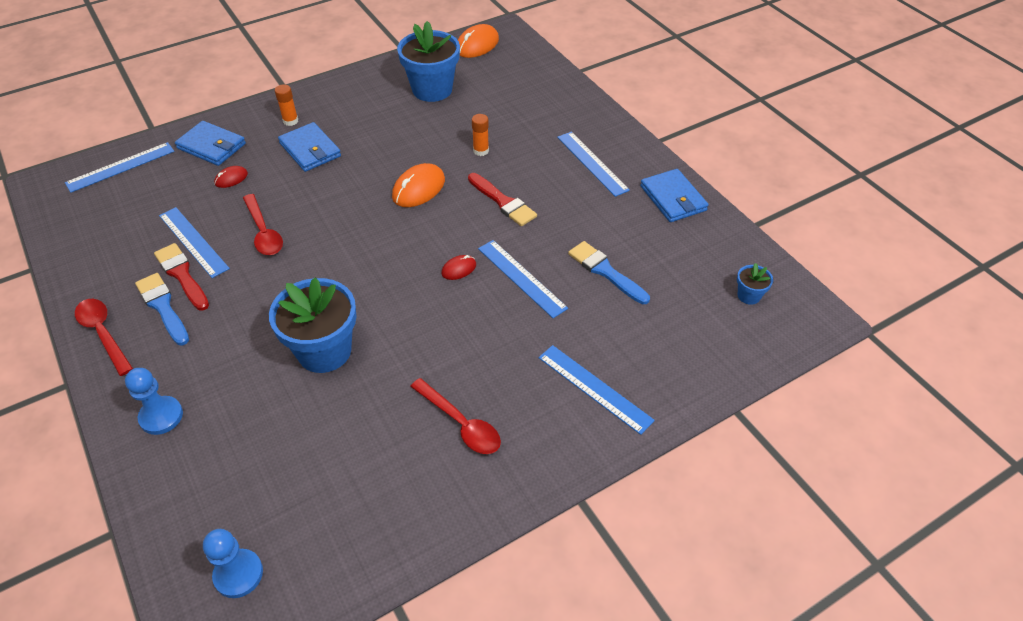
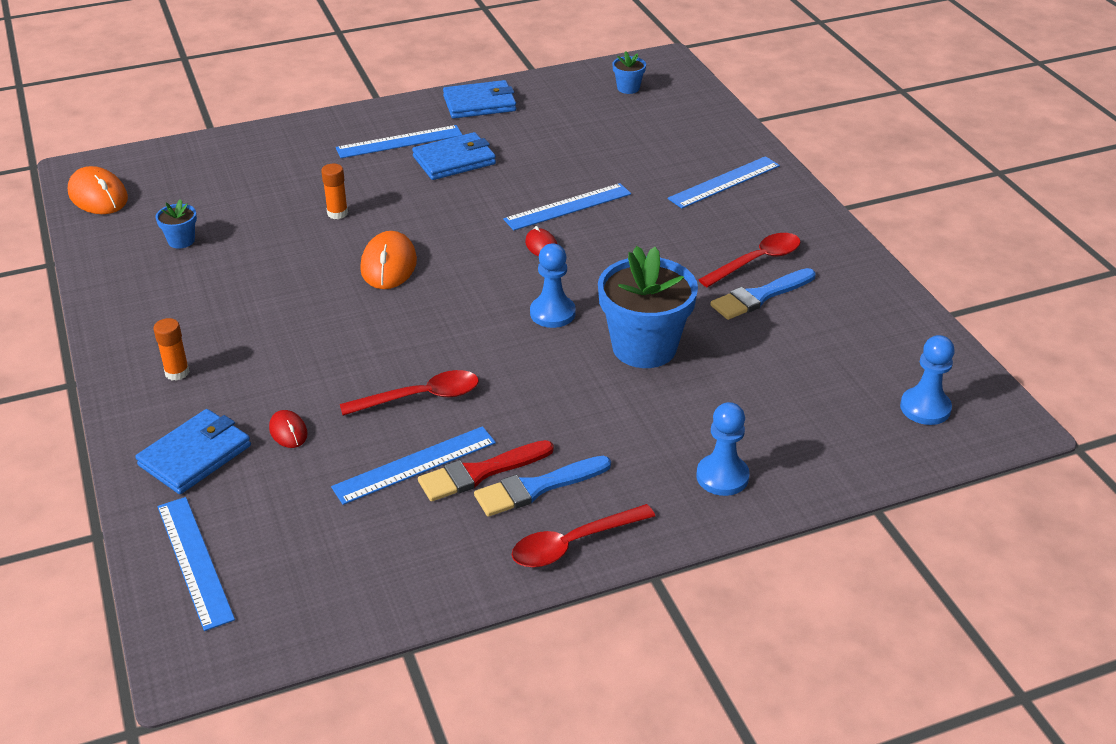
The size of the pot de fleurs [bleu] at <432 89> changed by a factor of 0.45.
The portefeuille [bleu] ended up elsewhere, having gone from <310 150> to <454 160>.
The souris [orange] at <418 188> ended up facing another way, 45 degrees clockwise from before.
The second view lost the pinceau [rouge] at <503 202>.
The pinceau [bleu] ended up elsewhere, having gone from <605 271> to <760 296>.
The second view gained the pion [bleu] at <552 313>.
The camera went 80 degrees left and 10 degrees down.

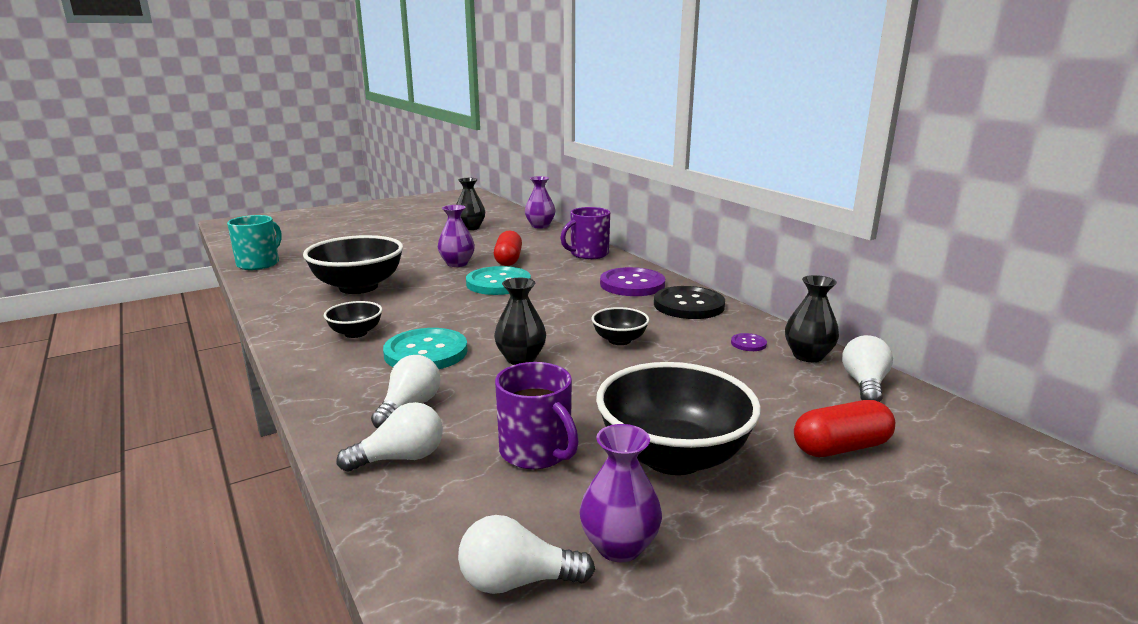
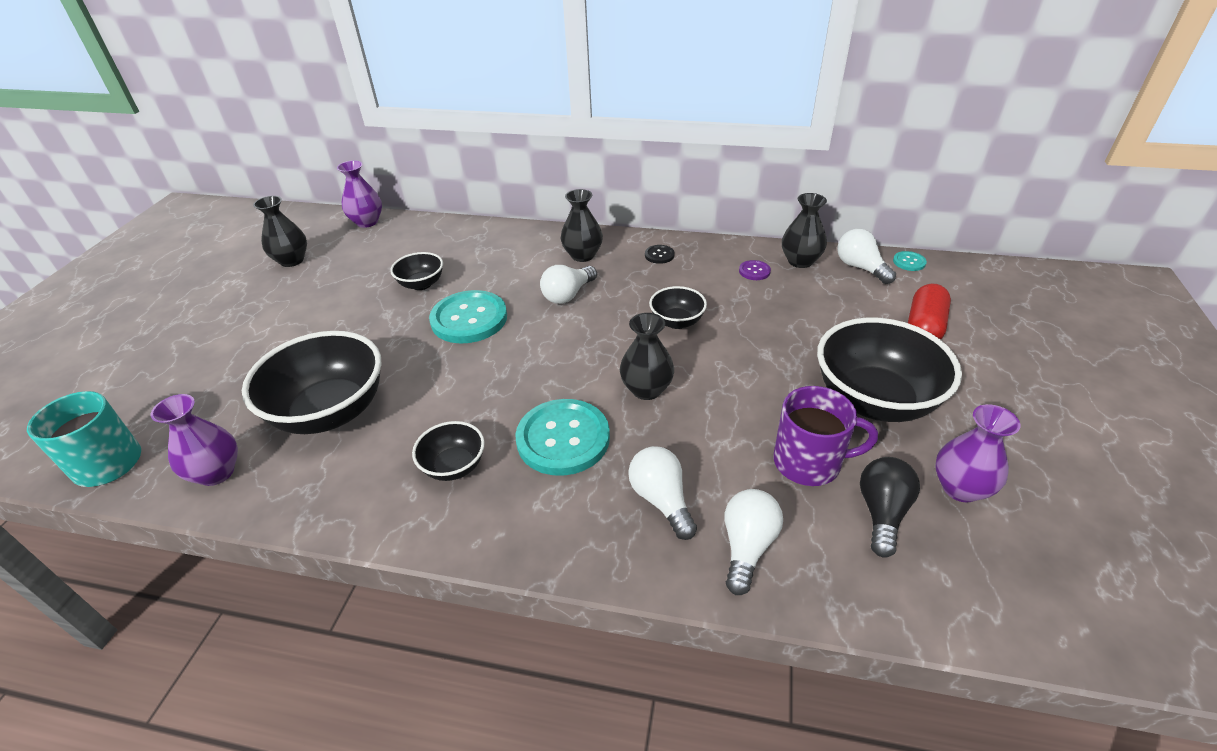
The vase [violet] ended up elsewhere, having gone from <457 263> to <217 473>.
The second view lost the tasse [violet] at <588 254>.
Where the gélule [rouge] stood at <508 260>, the bol [noir] came to stand at <421 284>.
Where the bouton [violet] stood at <632 284>, the vase [noir] came to stand at <582 255>.
The size of the bouton [noir] at <688 305> changed by a factor of 0.43.
The ampoule [blanc] ended up elsewhere, having gone from <517 581> to <568 295>.
The second view gained the bouton [turquoise] at <909 262>.
The second view gained the ampoule [noir] at <882 513>.
The camera went 45 degrees left and 20 degrees up.

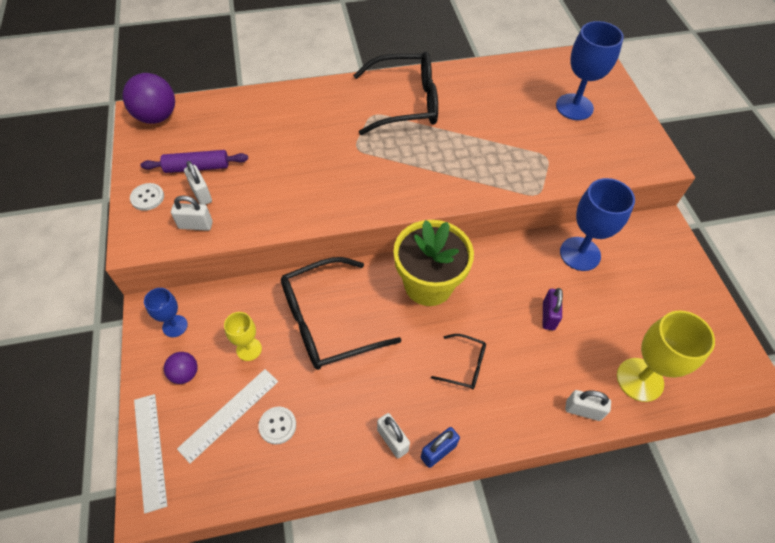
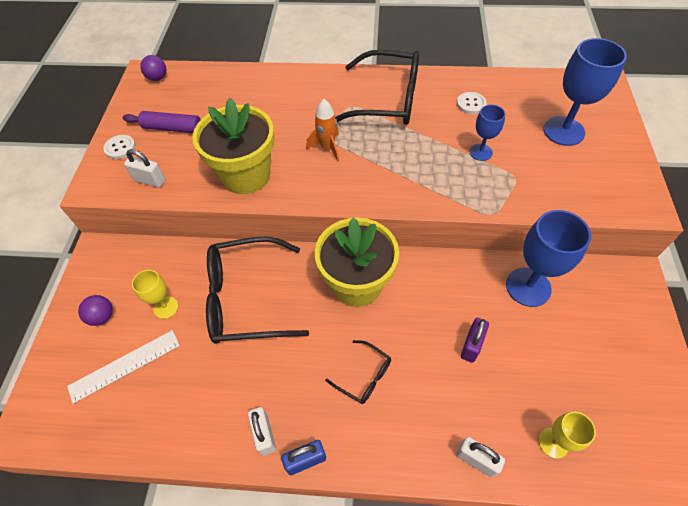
The size of the balle [violet] at <157 117> changed by a factor of 0.55.
The second view lost the cadenas [blanc] at <201 194>.
The verre à pied [bleu] ended up elsewhere, having gone from <175 326> to <480 152>.
The size of the verre à pied [jaune] at <640 379> changed by a factor of 0.56.
The second view lost the règle [blanc] at <150 450>.
The bouton [blanc] ended up elsewhere, having gone from <277 425> to <471 104>.
The second view gained the pot de fleurs [jaune] at <246 175>.
The second view gained the fusée [orange] at <327 147>.
The camera went 20 degrees right and 0 degrees up.

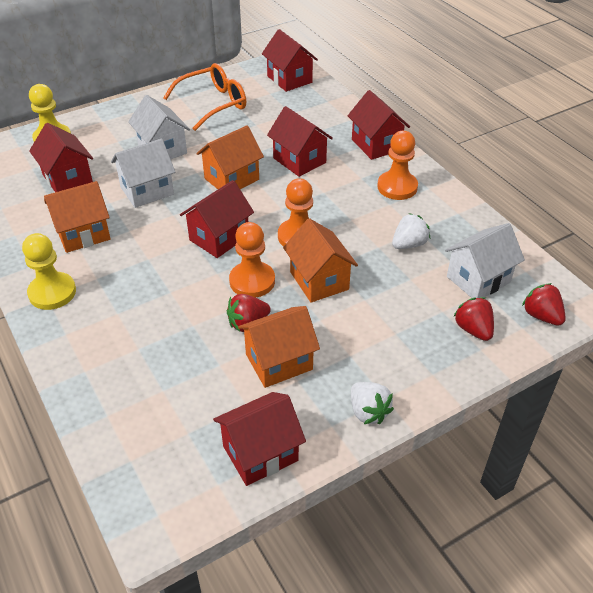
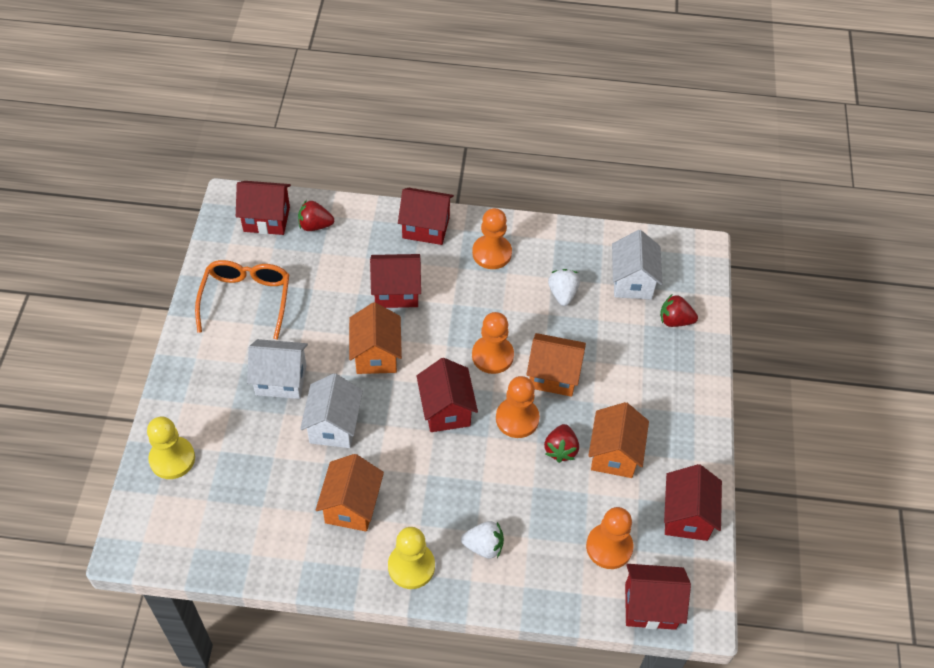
The maison [rouge] ended up elsewhere, having gone from <67 178> to <650 606>.
The fraise [rouge] ended up elsewhere, having gone from <541 316> to <315 225>.
The fraise [blanc] ended up elsewhere, having gone from <368 412> to <484 546>.
The second view gained the pion [orange] at <609 547>.
The camera went 55 degrees left and 10 degrees up.

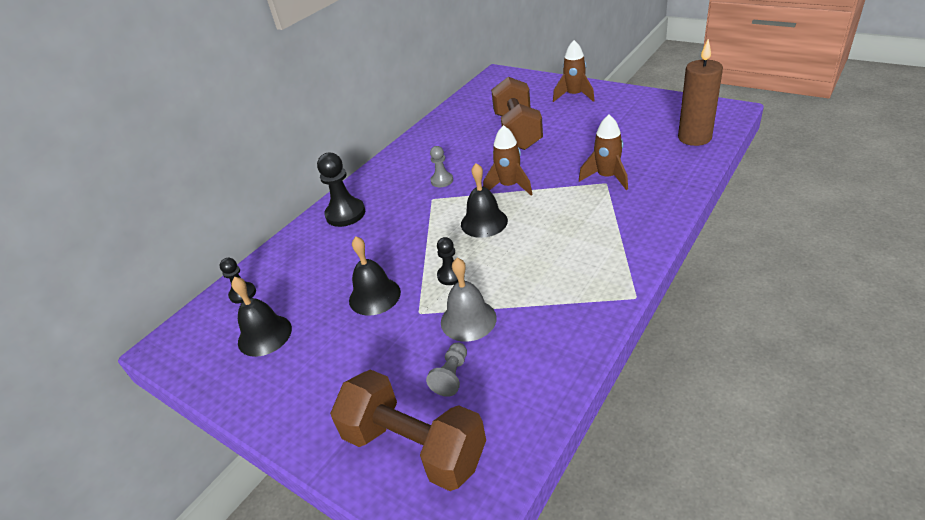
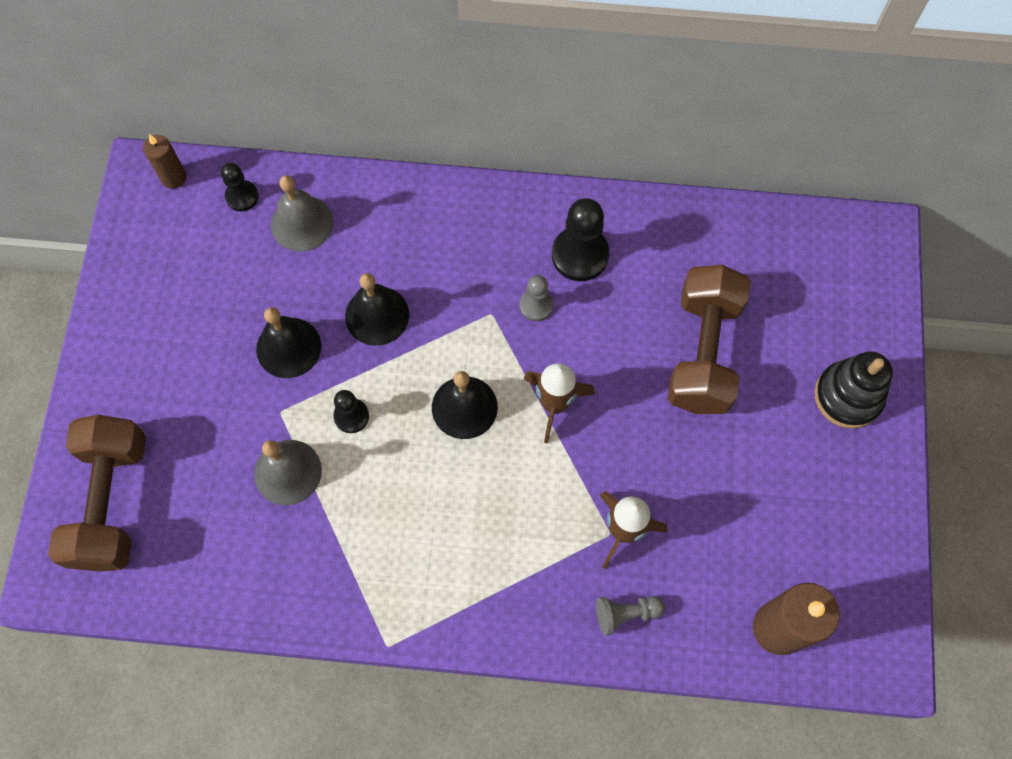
Where the fusée [marron] stood at <574 96>, the jouet à empiler [noir] came to stand at <848 396>.
The haltère [marron] at <517 131> ended up facing another way, 45 degrees counterclockwise from before.
The pion [noir] ended up elsewhere, having gone from <345 214> to <580 255>.
The cloche [noir] ended up elsewhere, having gone from <264 335> to <377 315>.
The pion [gris] ended up elsewhere, having gone from <451 376> to <626 614>.
The second view gained the bougie [marron] at <174 177>.
The second view gained the cloche [gris] at <302 223>.
The camera went 55 degrees right and 30 degrees up.

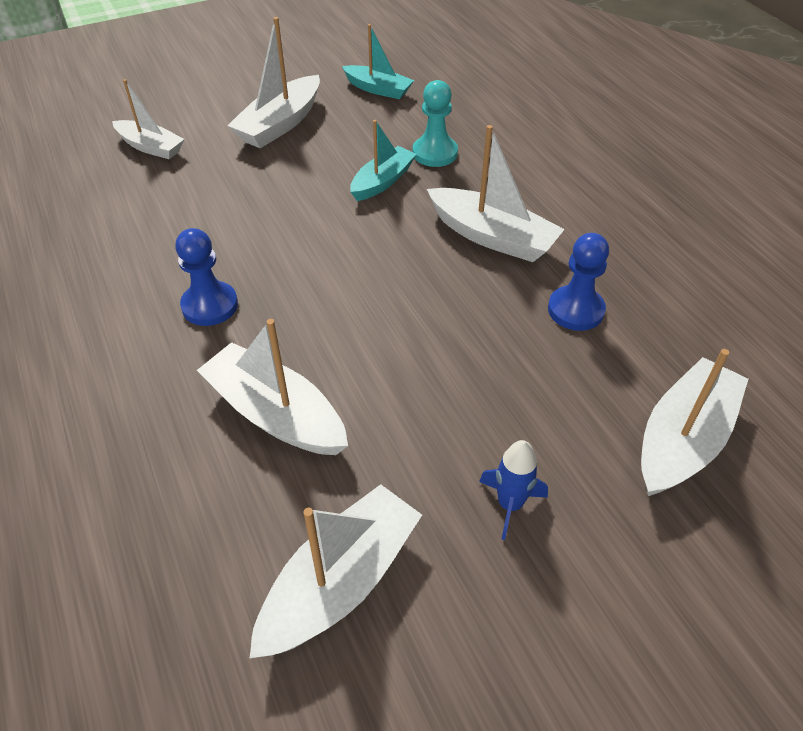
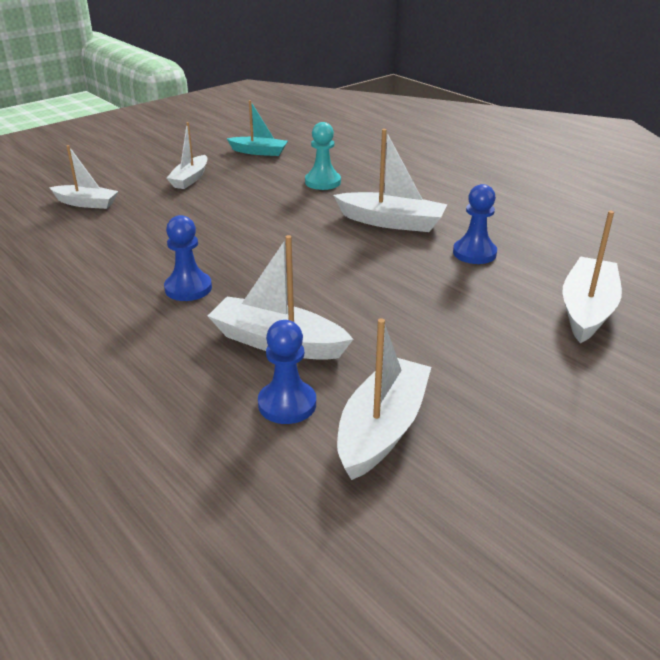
The size of the bateau [blanc] at <280 124> changed by a factor of 0.66.
The second view lost the bateau [turquoise] at <382 181>.
The second view lost the fusée [bleu] at <510 505>.
The second view gained the pion [bleu] at <287 404>.
The camera went 15 degrees left and 15 degrees down.

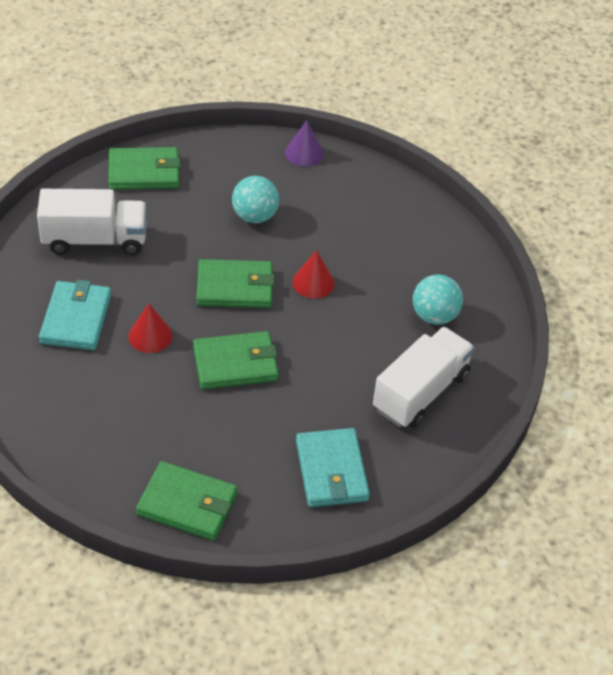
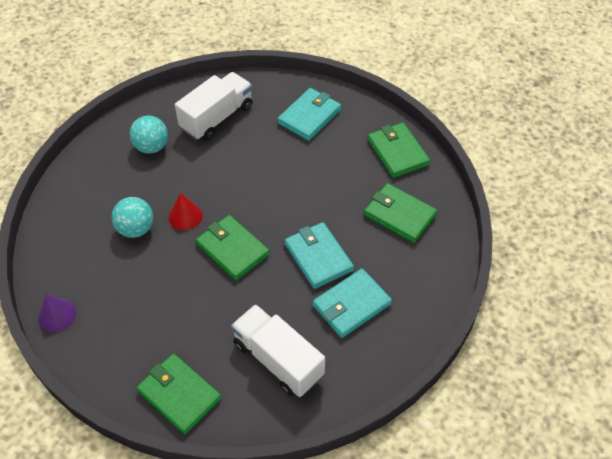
The balle [turquoise] ended up elsewhere, having gone from <255 216> to <136 229>.
Where the cône [rouge] stood at <150 336>, the portefeuille [turquoise] came to stand at <318 257>.
The camion [blanc] at <420 392> ended up facing another way, 135 degrees clockwise from before.
The portefeuille [vert] ended up elsewhere, having gone from <235 364> to <399 215>.
The camera went 130 degrees left and 5 degrees up.

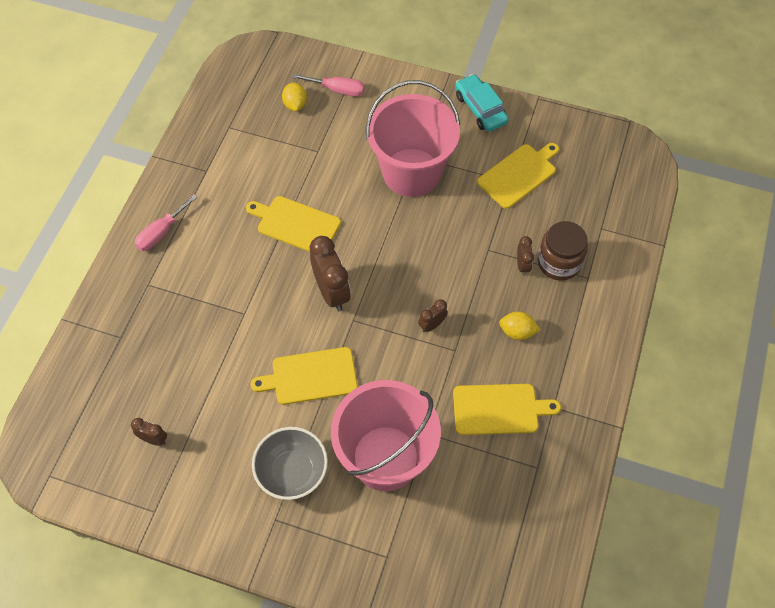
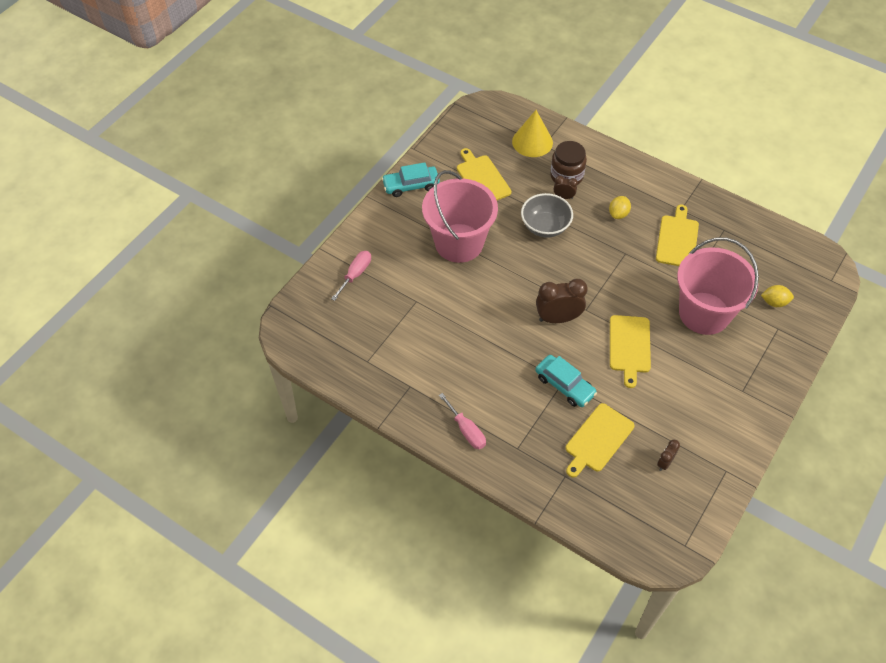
The citron [jaune] ended up elsewhere, having gone from <295 105> to <774 302>.
The planche à découper [jaune] ended up elsewhere, having gone from <296 224> to <598 439>.
The second view lost the réveil [marron] at <432 325>.
The bol [gris] ended up elsewhere, having gone from <292 472> to <545 226>.
The second view gained the cône [jaune] at <532 142>.
The second view gained the voiture [turquoise] at <564 385>.
The camera went 75 degrees left and 5 degrees down.

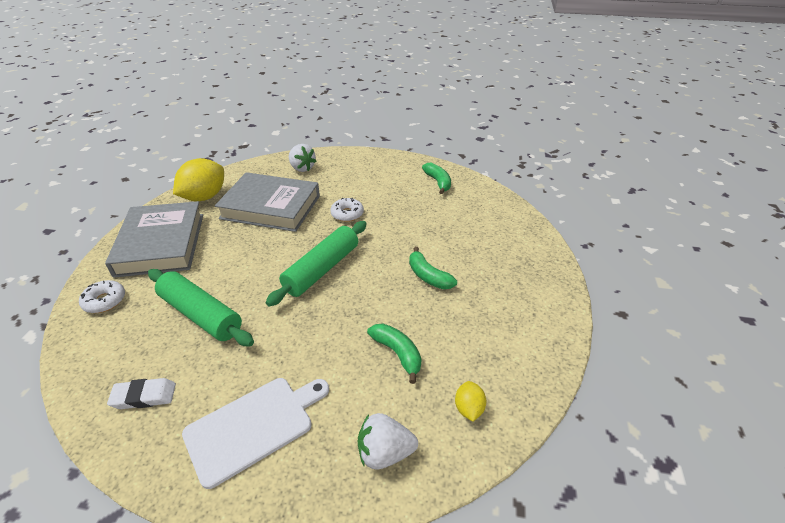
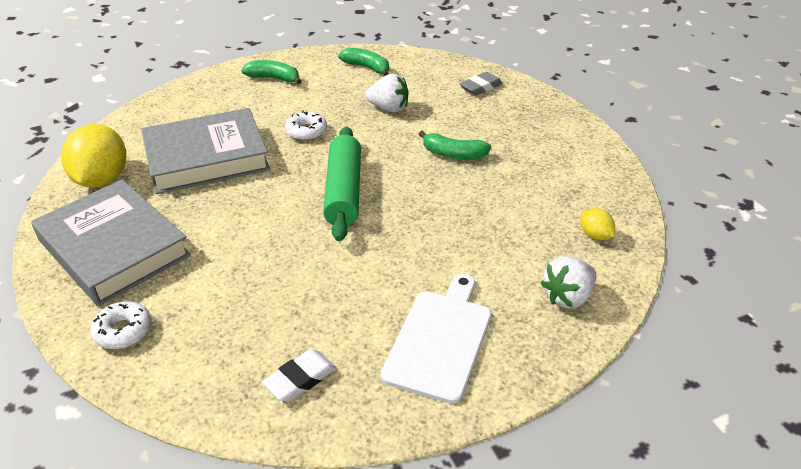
The fraise [blanc] ended up elsewhere, having gone from <302 168> to <388 108>.
The second view lost the rouleau à pâtisserie [vert] at <201 315>.
The banane [vert] ended up elsewhere, having gone from <397 353> to <274 78>.
The second view gained the gomme [gris] at <480 87>.
The camera went 35 degrees left and 0 degrees up.

